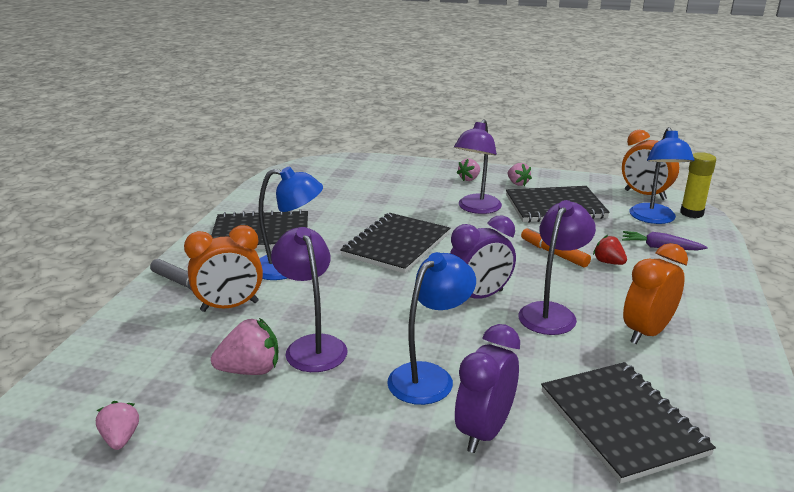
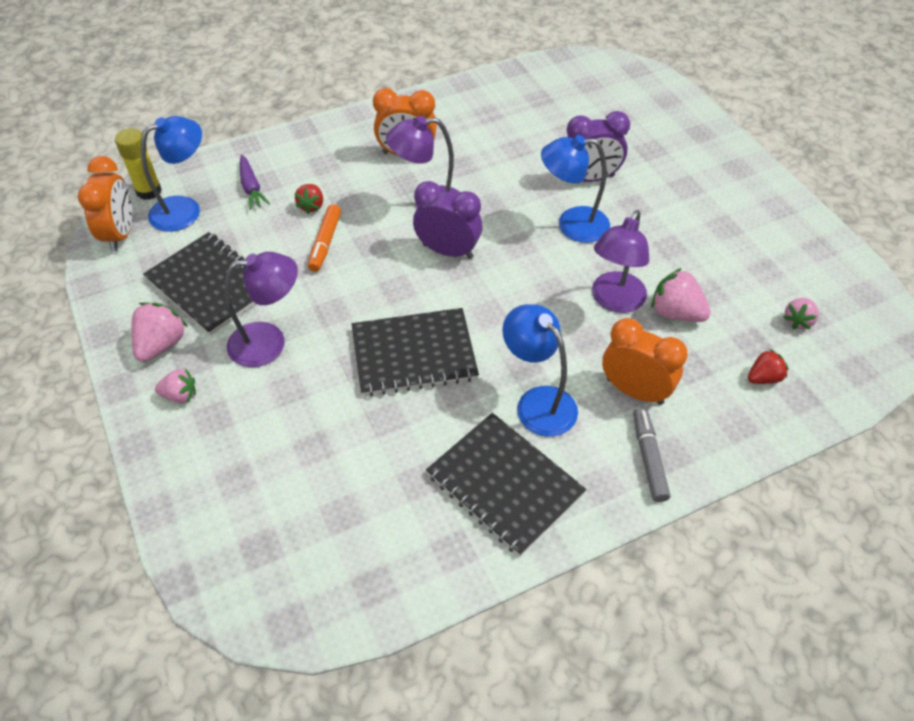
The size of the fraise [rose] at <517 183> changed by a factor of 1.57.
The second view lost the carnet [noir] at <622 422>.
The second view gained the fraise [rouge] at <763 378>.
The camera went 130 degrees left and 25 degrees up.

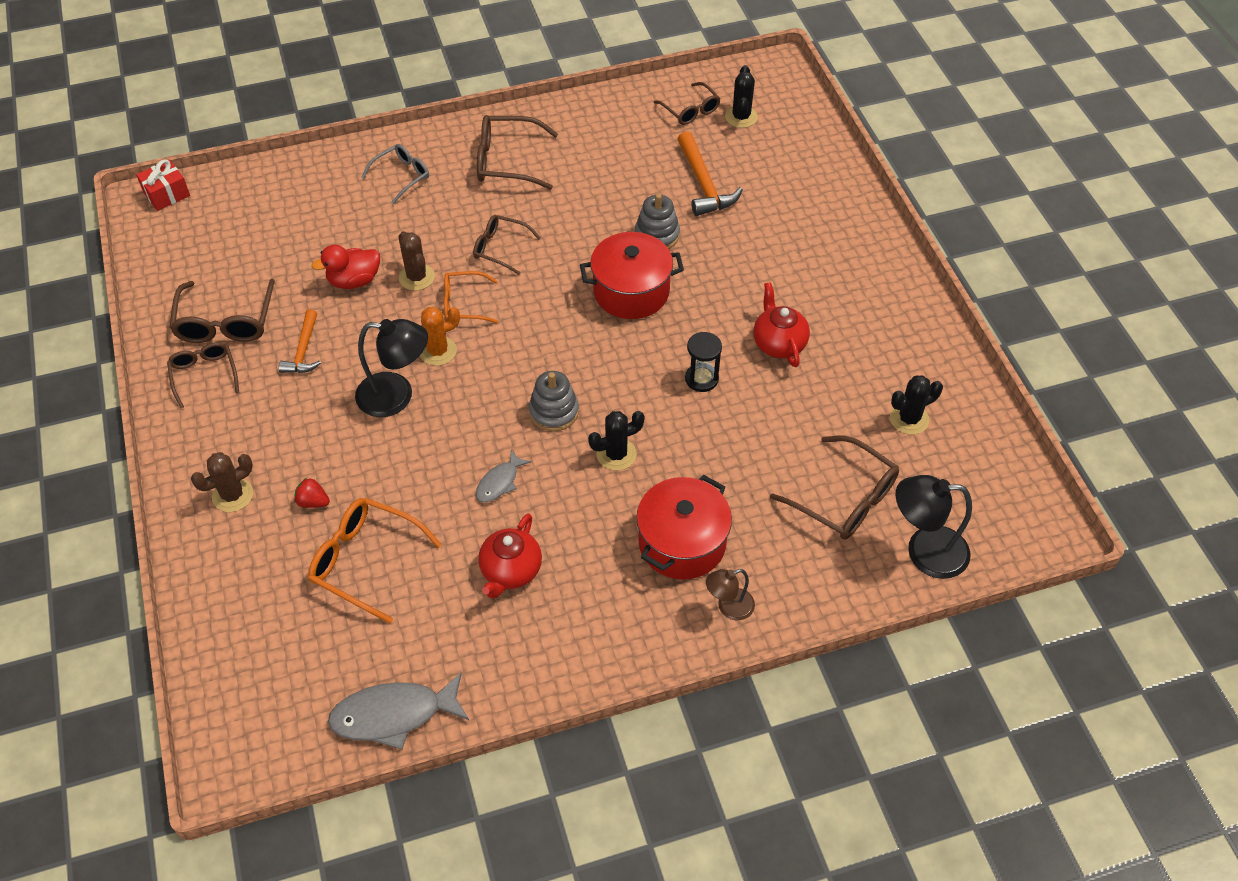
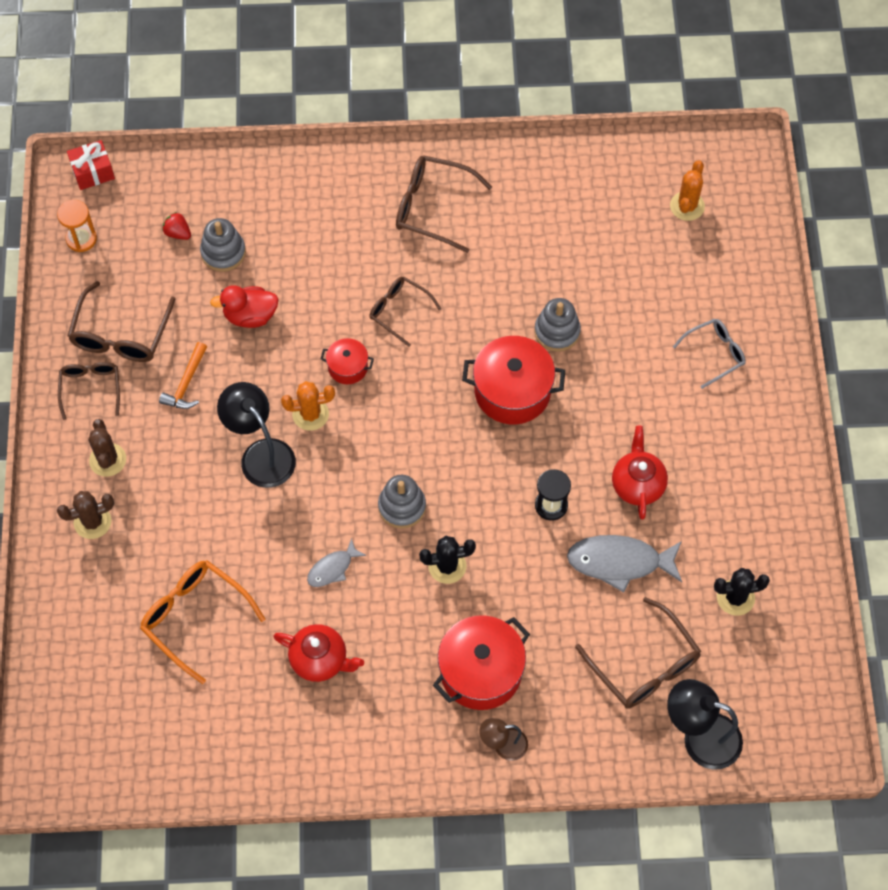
What was the cactus [noir] at <741 117> turned into the cactus [orange] at <687 206>.
The second view lost the lunettes [marron] at <690 110>.
The second view lost the marteau [orange] at <704 184>.
The lunettes [gris] ended up elsewhere, having gone from <401 176> to <714 354>.
The cactus [marron] ended up elsewhere, having gone from <416 277> to <108 460>.
Where the lunettes [orange] stood at <463 304>, the marmite [rouge] came to stand at <348 367>.
The lampe [noir] at <396 396> ended up facing another way, 150 degrees counterclockwise from before.
The fraise [rouge] ended up elsewhere, having gone from <313 502> to <178 233>.
The théière [rouge] at <510 571> ended up facing another way, 105 degrees counterclockwise from before.
The poisson [gris] ended up elsewhere, having gone from <393 715> to <619 562>.
The second view gained the sablier [orange] at <81 239>.
The second view gained the jouet à empiler [gris] at <223 252>.
The camera went 15 degrees right and 10 degrees up.

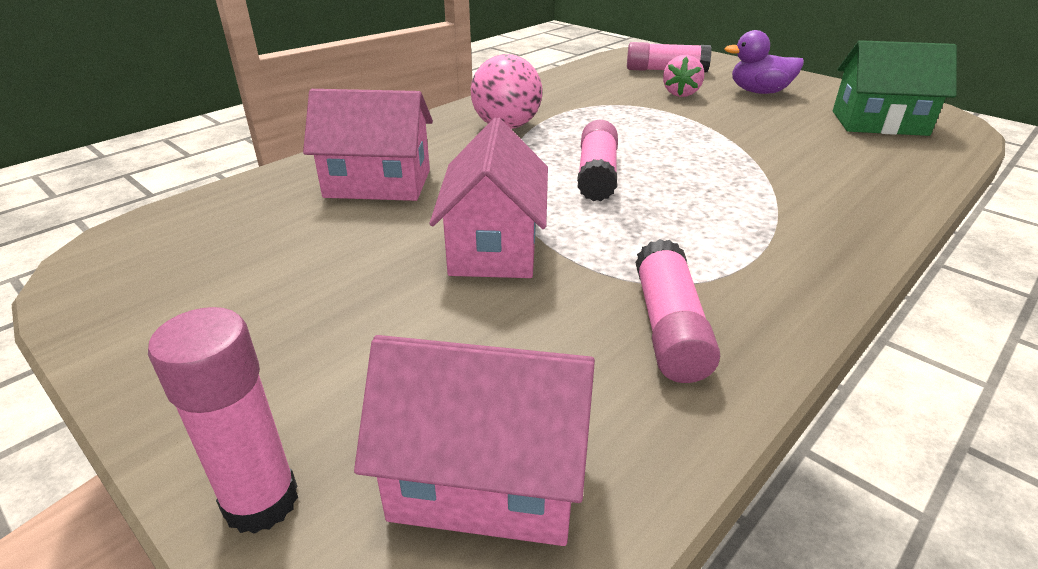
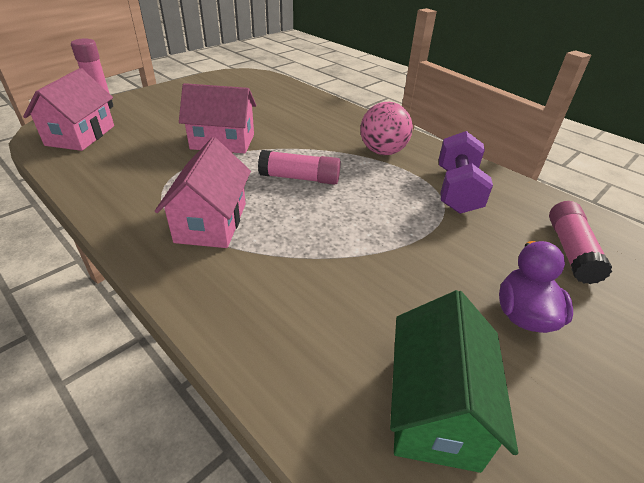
The second view lost the fraise [rose] at <681 93>.
The maison [rose] ended up elsewhere, having gone from <378 184> to <211 222>.
The second view lost the bâton de colle [rose] at <669 328>.
The second view gained the haltère [violet] at <457 190>.
The camera went 90 degrees right and 5 degrees up.

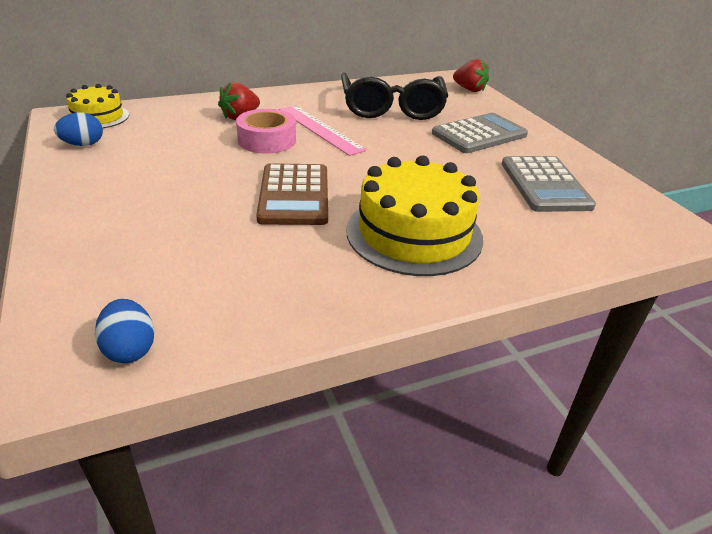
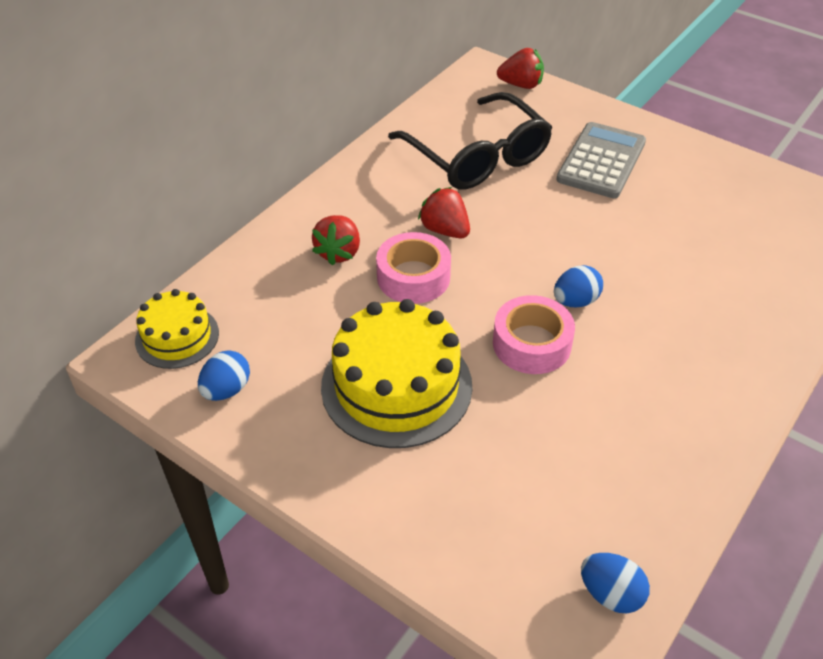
Where the règle [rose] stood at <320 129>, the fraise [rouge] came to stand at <445 230>.
The gâteau [jaune] ended up elsewhere, having gone from <414 233> to <396 386>.
The second view lost the calculatrice [gris] at <545 185>.
Where the calculatrice [marron] stood at <294 195>, the ruban adhésif [rose] came to stand at <531 344>.
The second view gained the œuf [bleu] at <575 301>.
The camera went 30 degrees left and 10 degrees up.

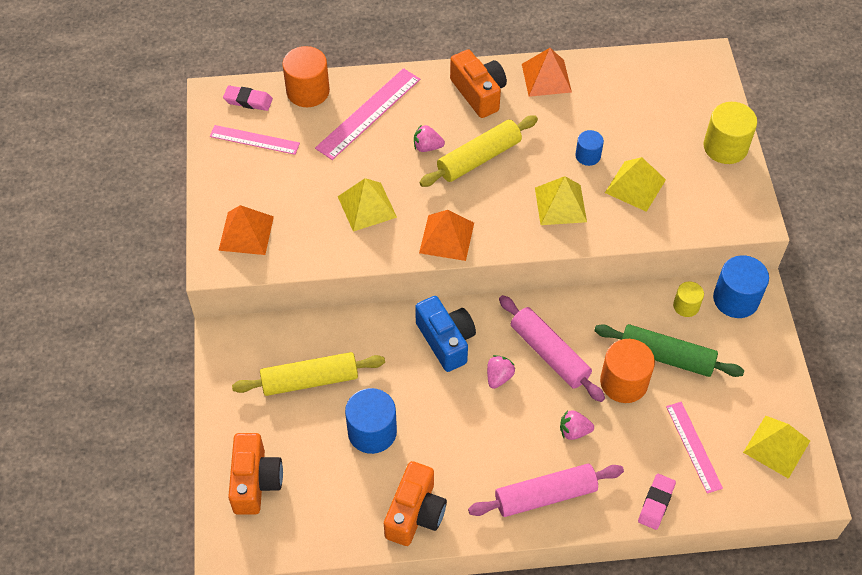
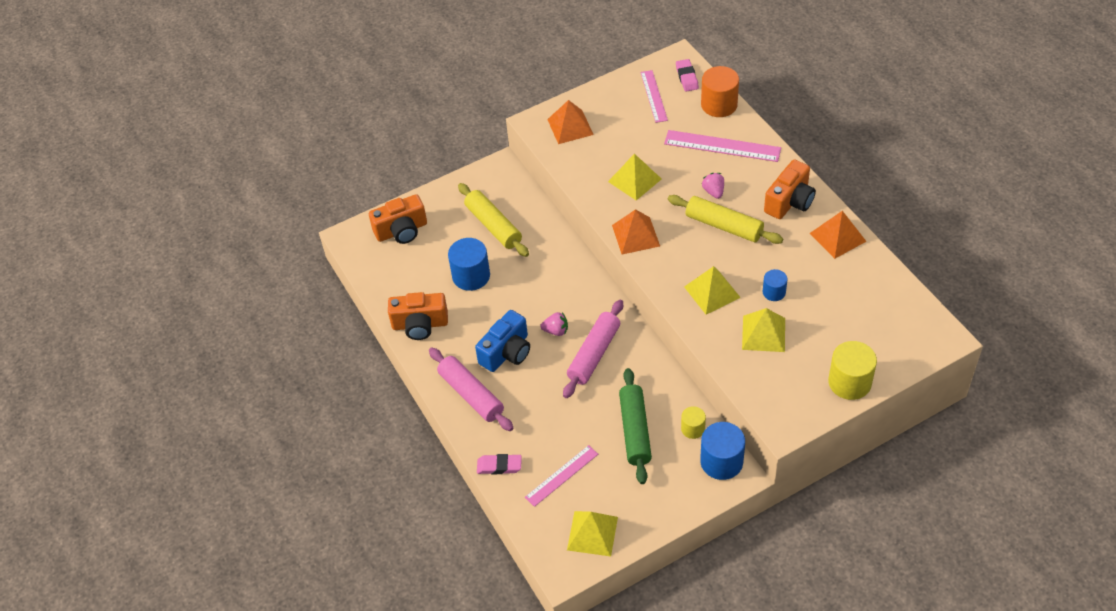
The appareil photo [bleu] ended up elsewhere, having gone from <446 340> to <507 352>.
The second view lost the cylindre [orange] at <624 382>.
The second view lost the fraise [rose] at <574 431>.
The camera went 70 degrees right and 5 degrees down.

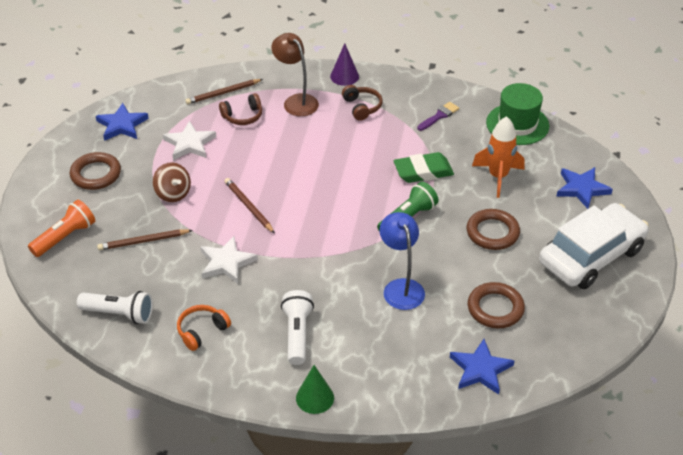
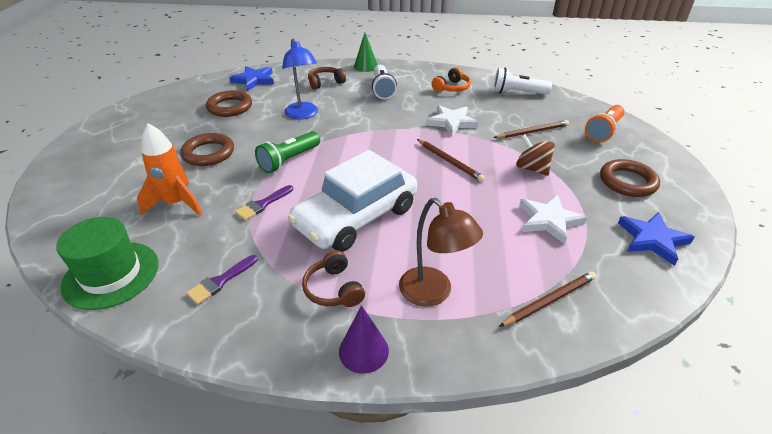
The casque audio [marron] ended up elsewhere, having gone from <243 116> to <325 83>.
Where the gomme [vert] stood at <423 171>, the pinceau [violet] came to stand at <263 204>.
The second view lost the étoile [bleu] at <582 189>.
The voiture [blanc] ended up elsewhere, having gone from <591 256> to <356 217>.
The camera went 175 degrees right and 5 degrees down.

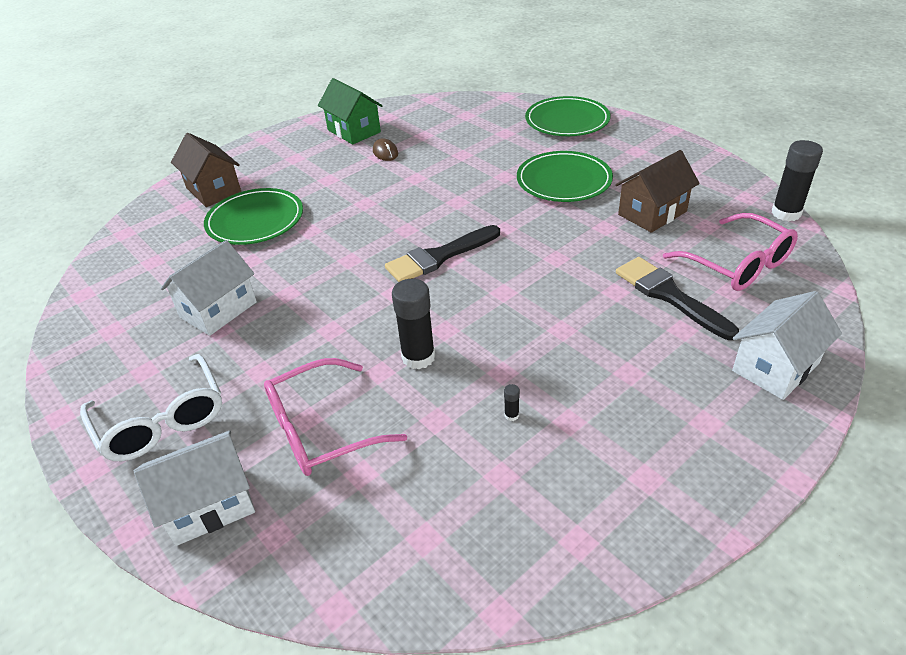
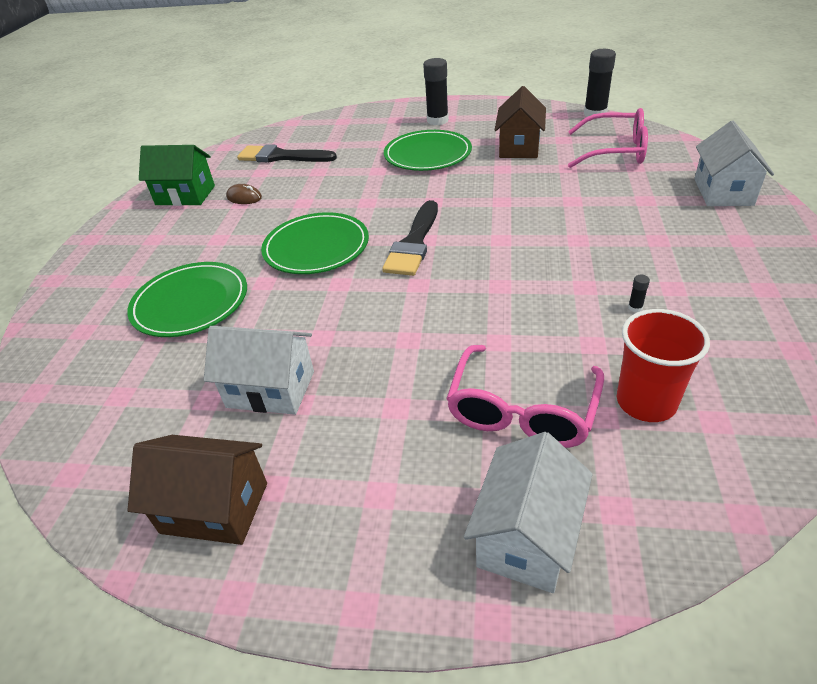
The assiette [vert] ended up elsewhere, having gone from <567 120> to <316 247>.
The maison [marron] ended up elsewhere, having gone from <213 190> to <215 508>.
The maison [blanc] at <218 310> ended up facing another way, 75 degrees counterclockwise from before.
The pinceau [noir] ended up elsewhere, having gone from <670 296> to <282 157>.
The bâton de colle [noir] ended up elsewhere, having gone from <418 357> to <437 120>.
The second view lost the lunettes [blanc] at <162 421>.
The second view gained the gobelet [rouge] at <646 402>.
The camera went 40 degrees left and 0 degrees up.

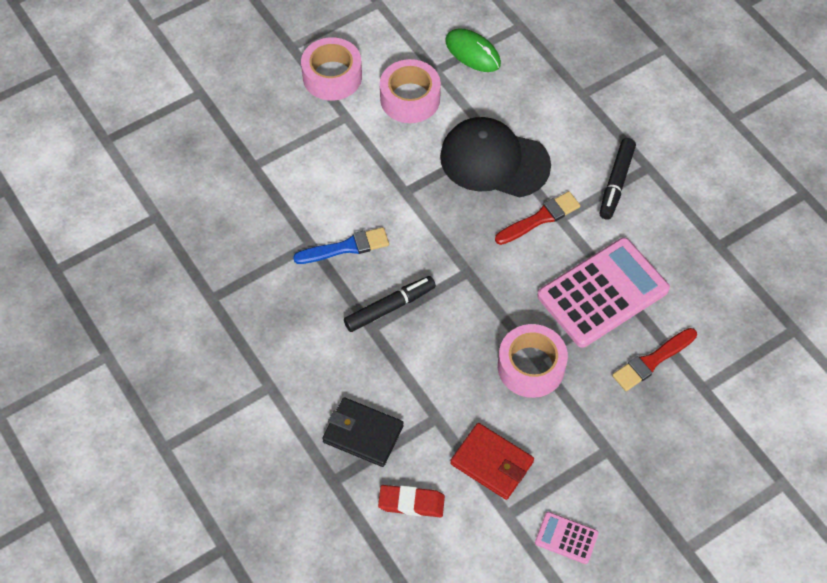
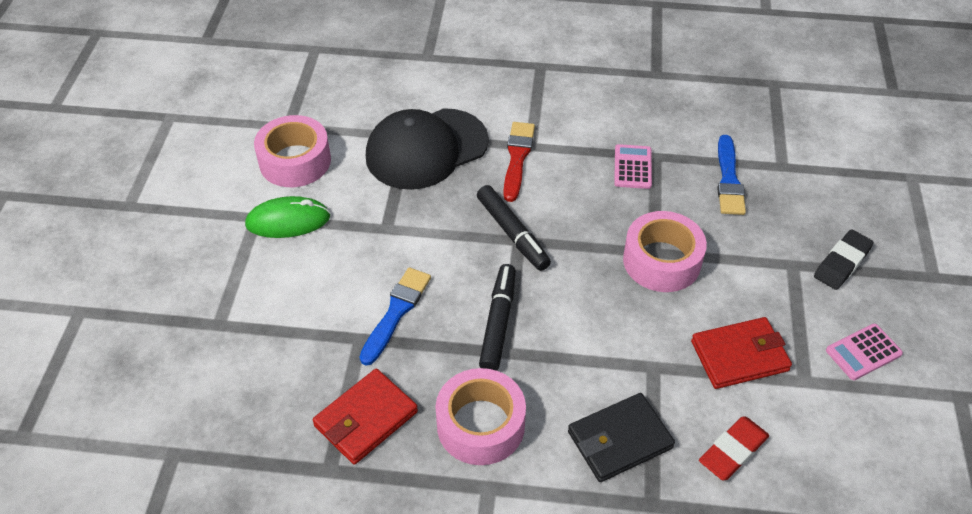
The souris [vert] ended up elsewhere, having gone from <472 52> to <288 221>.
The ruban adhésif [rose] ended up elsewhere, having gone from <332 76> to <480 425>.
The feutre [noir] ended up elsewhere, having gone from <616 183> to <512 233>.
The size of the calculatrice [rose] at <603 293> changed by a factor of 0.44.
What was the pinceau [rouge] at <652 361> turned into the pinceau [bleu] at <729 180>.
The second view gained the gomme [noir] at <842 263>.
The second view gained the portefeuille [rouge] at <366 419>.
The camera went 50 degrees left and 10 degrees down.

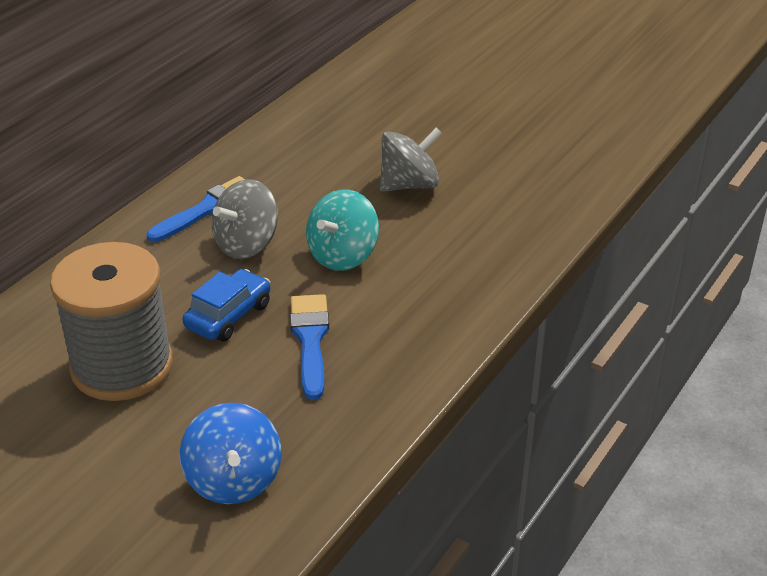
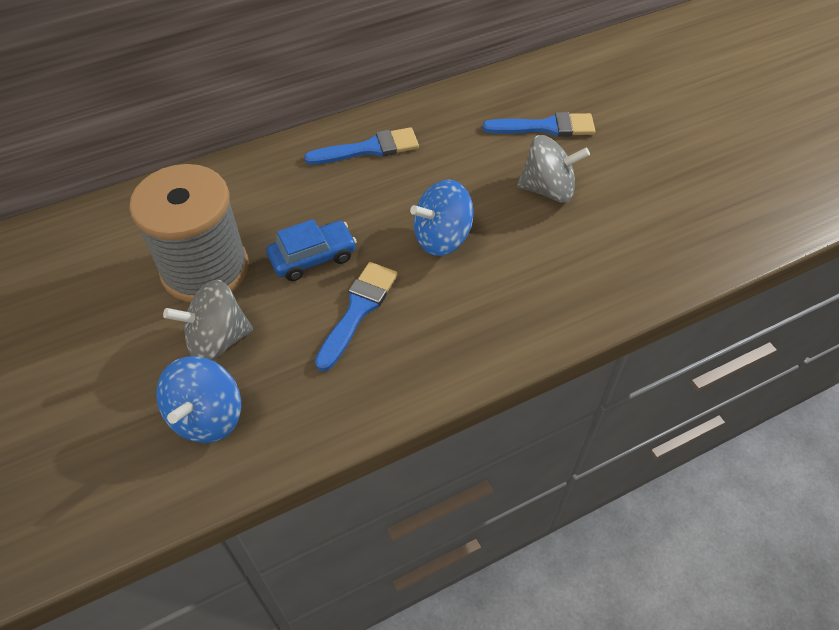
The toupie [gris] ended up elsewhere, having gone from <247 244> to <217 340>.
What was the toupie [turquoise] at <343 255> turned into the toupie [bleu] at <442 238>.
The second view gained the pinceau [bleu] at <545 127>.
The camera went 30 degrees right and 15 degrees up.

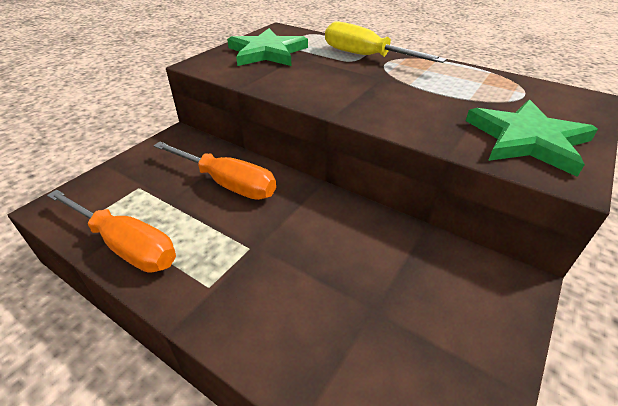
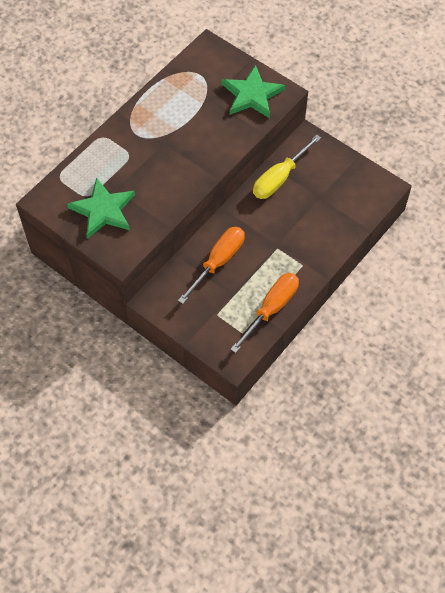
The tournevis [jaune] ended up elsewhere, having gone from <366 56> to <279 178>.
The camera went 85 degrees left and 20 degrees up.

